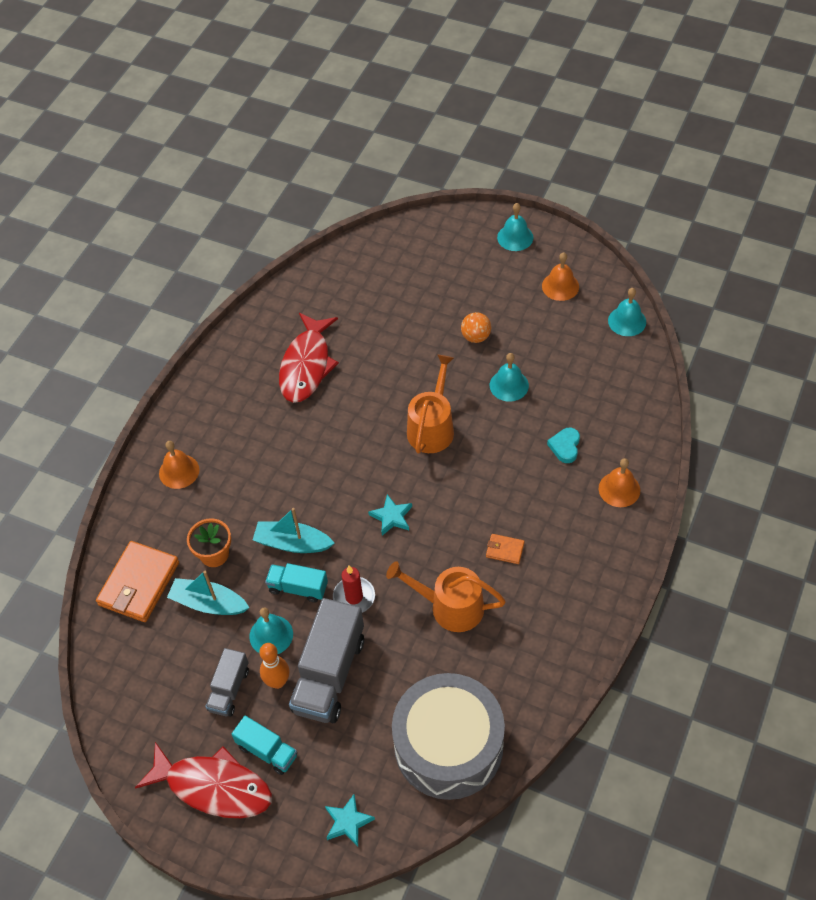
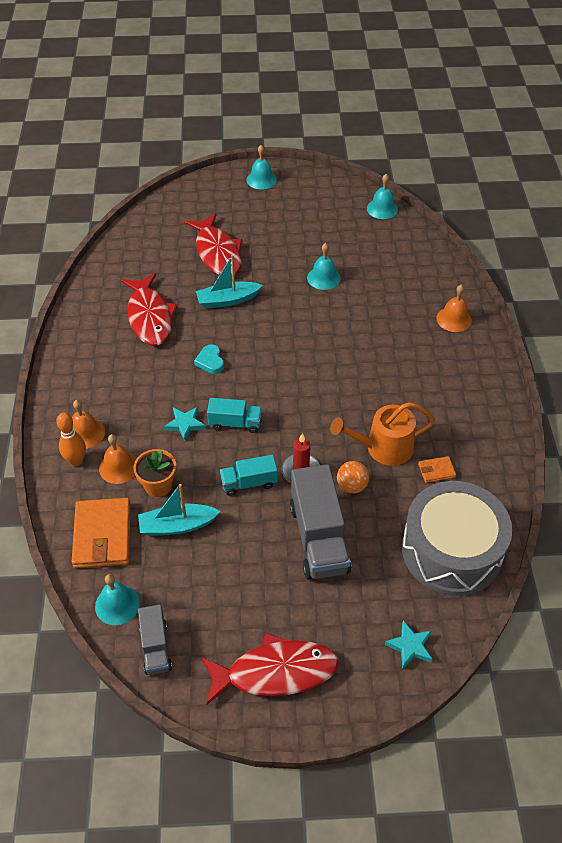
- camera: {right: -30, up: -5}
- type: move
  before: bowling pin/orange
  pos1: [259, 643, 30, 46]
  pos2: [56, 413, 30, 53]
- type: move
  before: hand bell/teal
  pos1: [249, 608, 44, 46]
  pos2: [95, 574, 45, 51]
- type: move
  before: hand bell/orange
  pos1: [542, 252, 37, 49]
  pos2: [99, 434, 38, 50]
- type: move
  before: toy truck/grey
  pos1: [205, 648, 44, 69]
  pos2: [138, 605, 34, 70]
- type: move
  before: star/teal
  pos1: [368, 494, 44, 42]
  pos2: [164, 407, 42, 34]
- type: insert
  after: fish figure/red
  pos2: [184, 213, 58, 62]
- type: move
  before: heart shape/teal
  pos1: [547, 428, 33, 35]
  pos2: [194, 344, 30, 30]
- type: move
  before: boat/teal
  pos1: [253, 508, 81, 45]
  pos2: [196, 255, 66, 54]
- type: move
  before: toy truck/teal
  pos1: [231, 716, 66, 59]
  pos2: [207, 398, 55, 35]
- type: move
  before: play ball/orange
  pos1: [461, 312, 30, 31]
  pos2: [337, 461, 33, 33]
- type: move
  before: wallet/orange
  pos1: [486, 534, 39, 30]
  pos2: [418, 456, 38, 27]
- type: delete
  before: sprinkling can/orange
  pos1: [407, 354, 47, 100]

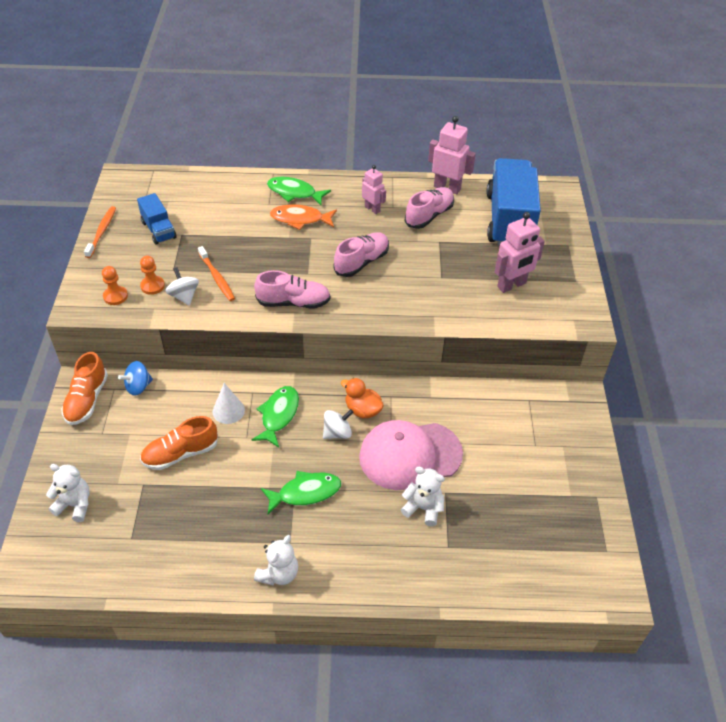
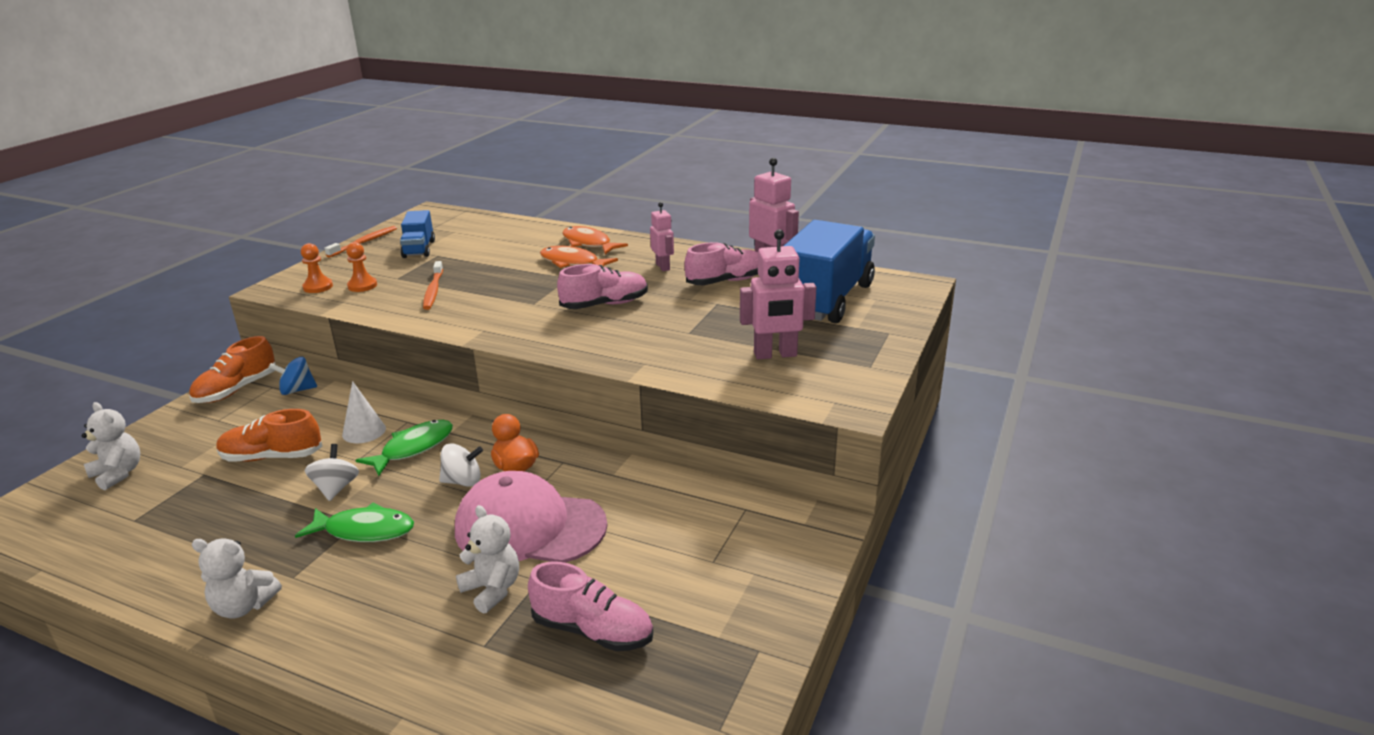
- camera: {right: 25, up: -20}
- type: rotate
  before: teddy/pure white
  pos1: [254, 535, 44, 51]
  pos2: [192, 538, 90, 81]
  turn: 45
- type: move
  before: spinning top/pure white
  pos1: [165, 267, 34, 39]
  pos2: [305, 444, 54, 57]
- type: move
  before: sneaker/rosy
  pos1: [254, 270, 77, 38]
  pos2: [528, 561, 125, 90]
- type: recolor
  before: fish figure/green
  after: fish figure/orange
  pos1: [267, 177, 64, 28]
  pos2: [562, 226, 66, 28]

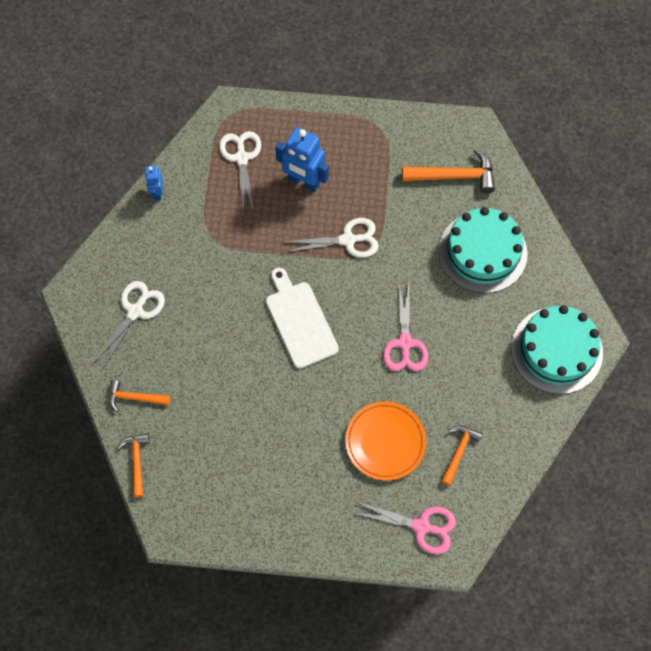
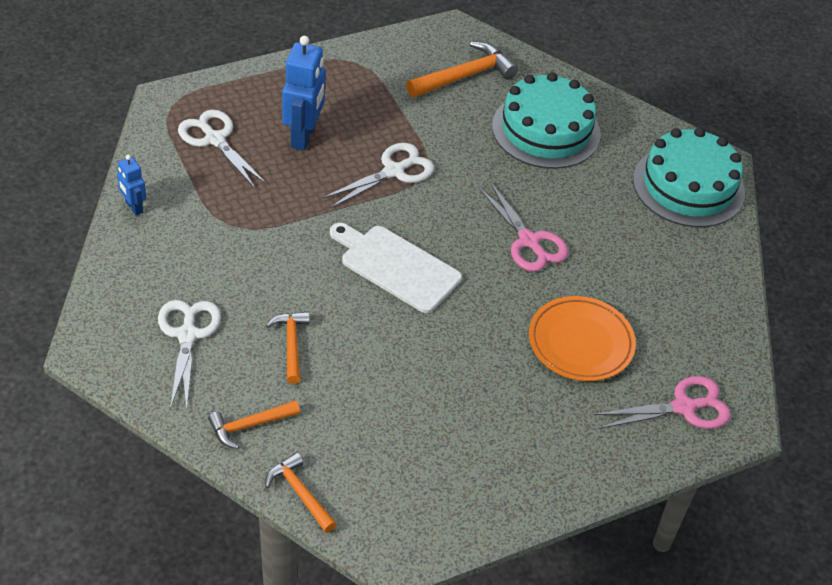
- camera: {right: -35, up: -20}
- type: move
  before: claw hammer/orange
  pos1: [441, 425, 41, 60]
  pos2: [266, 312, 44, 72]
- type: rotate
  before: robot/cobalt
  pos1: [275, 127, 54, 65]
  pos2: [282, 36, 43, 115]
  turn: -75

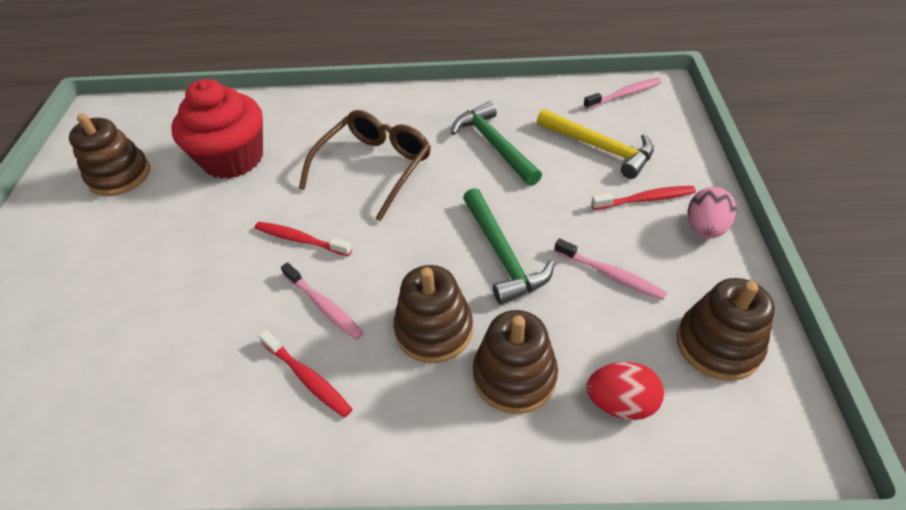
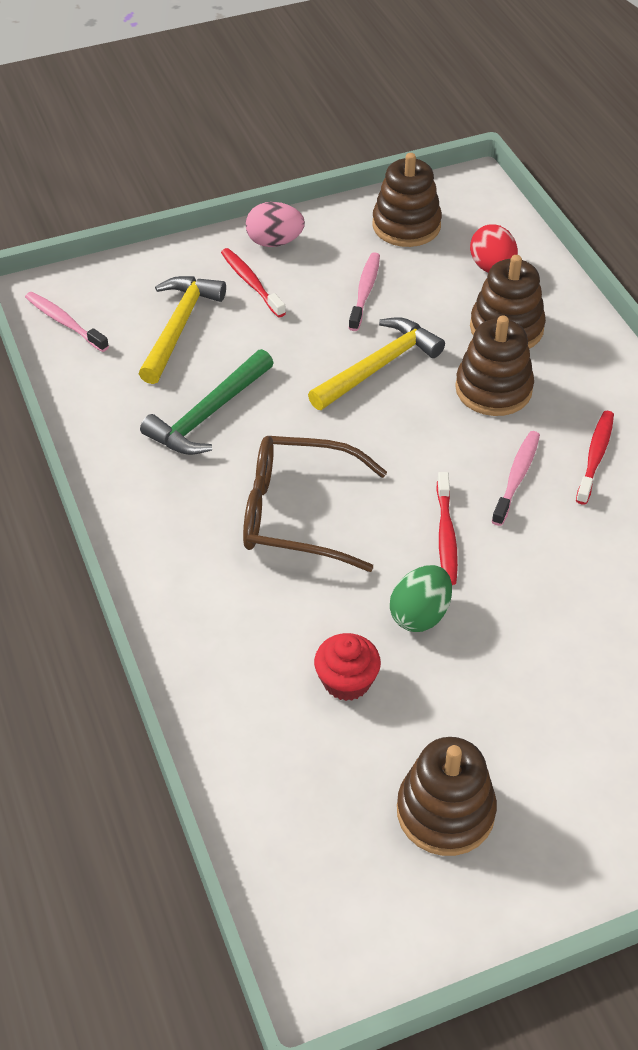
- camera: {right: -115, up: 0}
- type: recolor
  before: claw hammer/green
  after: claw hammer/golden
  pos1: [463, 188, 92, 117]
  pos2: [308, 317, 137, 93]
- type: resize
  before: muffin/red
  pos1: [171, 79, 92, 100]
  pos2: [314, 633, 67, 68]
  scale: 0.51
- type: insert
  after: egg/green
  pos2: [390, 565, 62, 67]

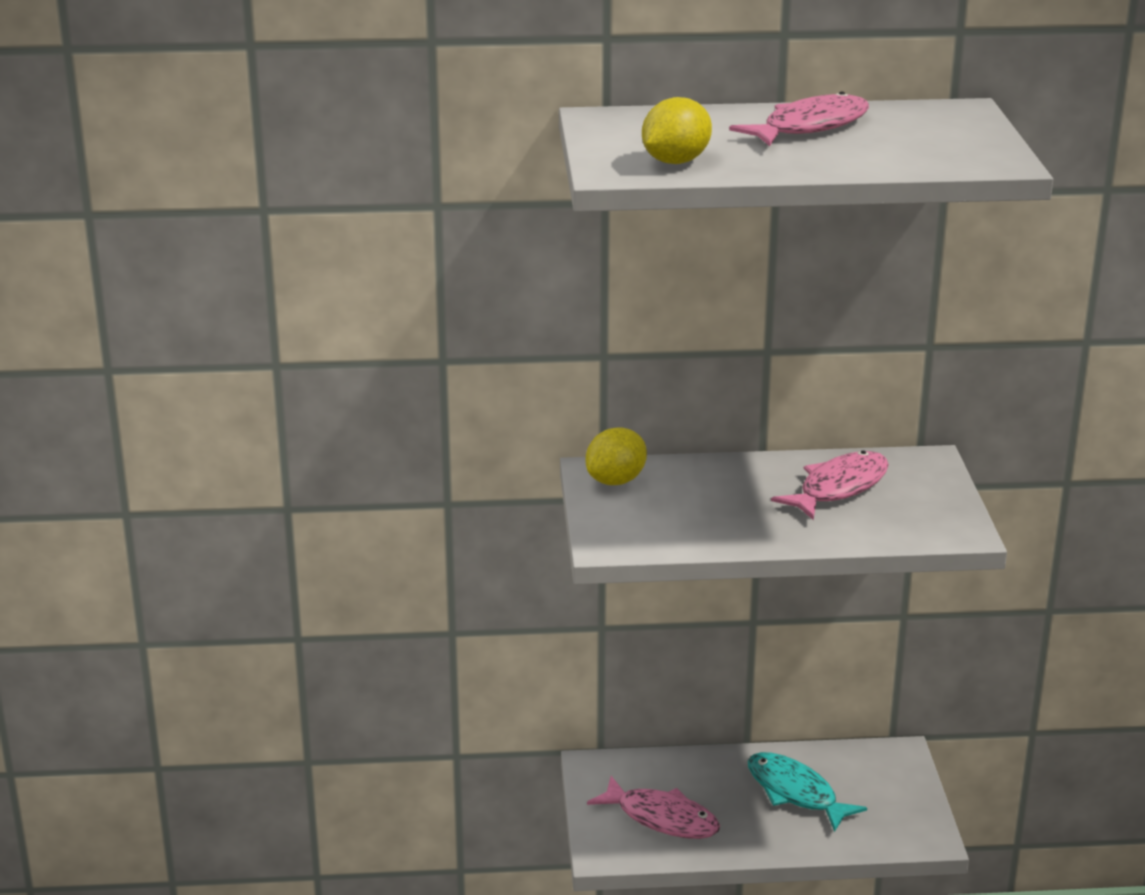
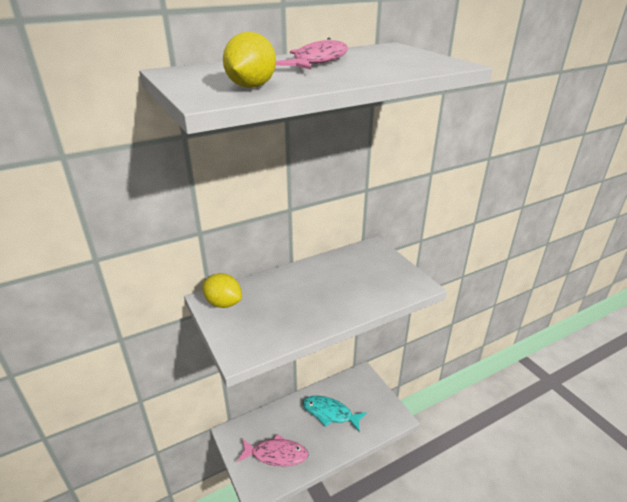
- camera: {right: -25, up: 5}
- type: rotate
  before: citrus fruit/golden
  pos1: [586, 427, 61, 58]
  pos2: [203, 273, 39, 35]
  turn: -75
- type: delete
  before: fish figure/rosy
  pos1: [771, 451, 118, 69]

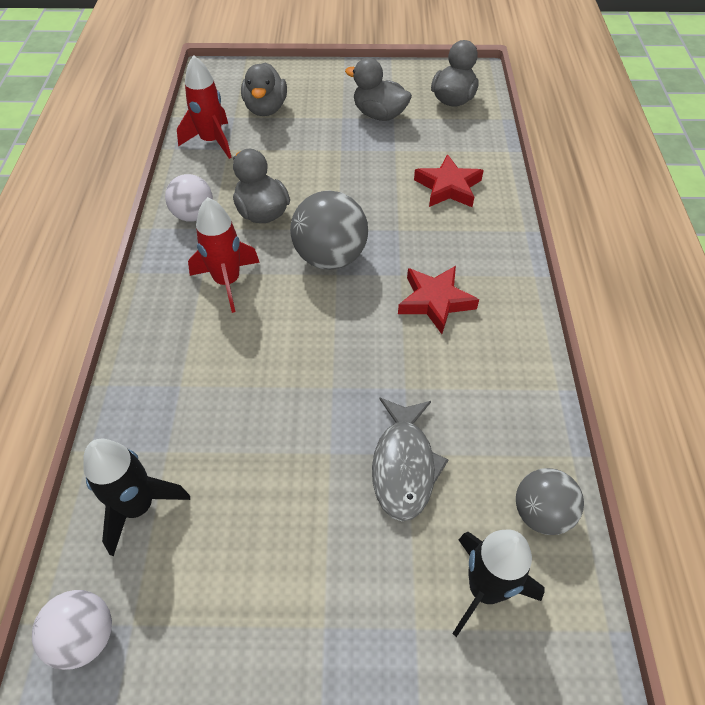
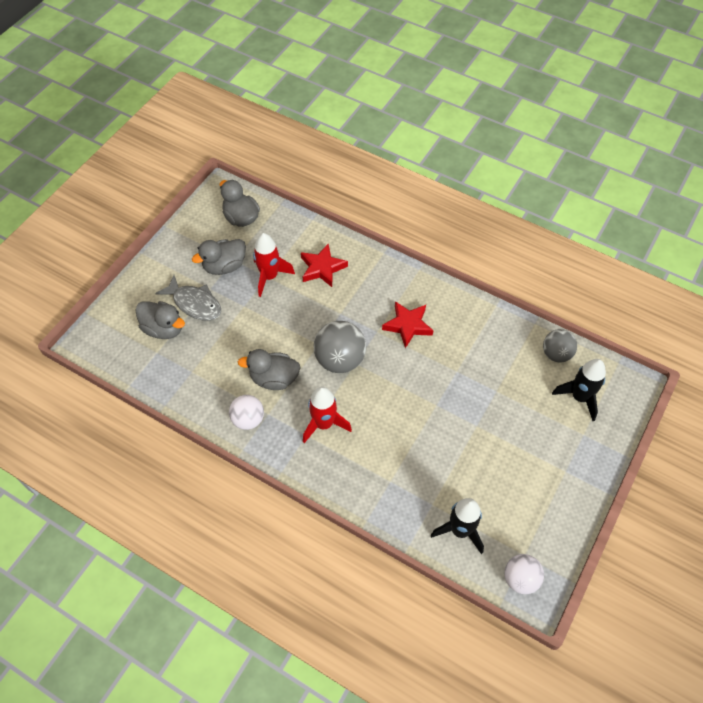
- camera: {right: -60, up: 5}
- type: move
  before: fish figure/grey
  pos1: [372, 398, 76, 123]
  pos2: [155, 275, 66, 46]
- type: move
  before: spaceship/red
  pos1: [177, 55, 55, 104]
  pos2: [253, 233, 42, 64]

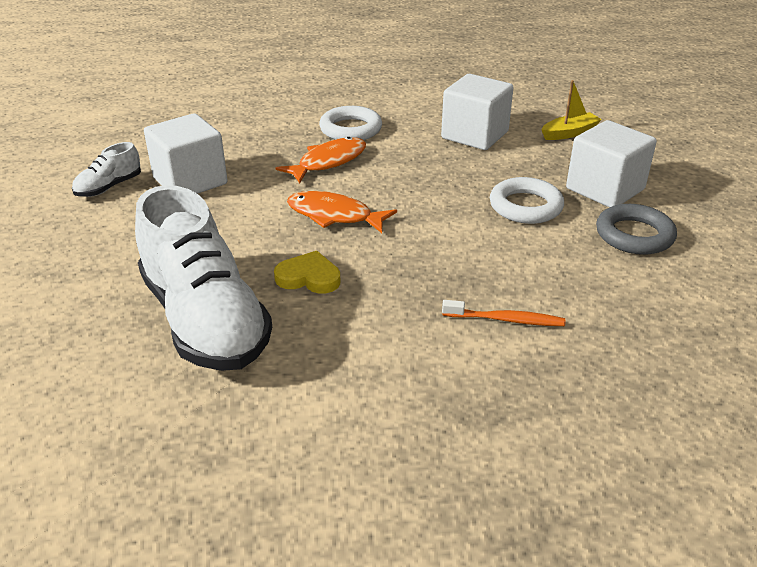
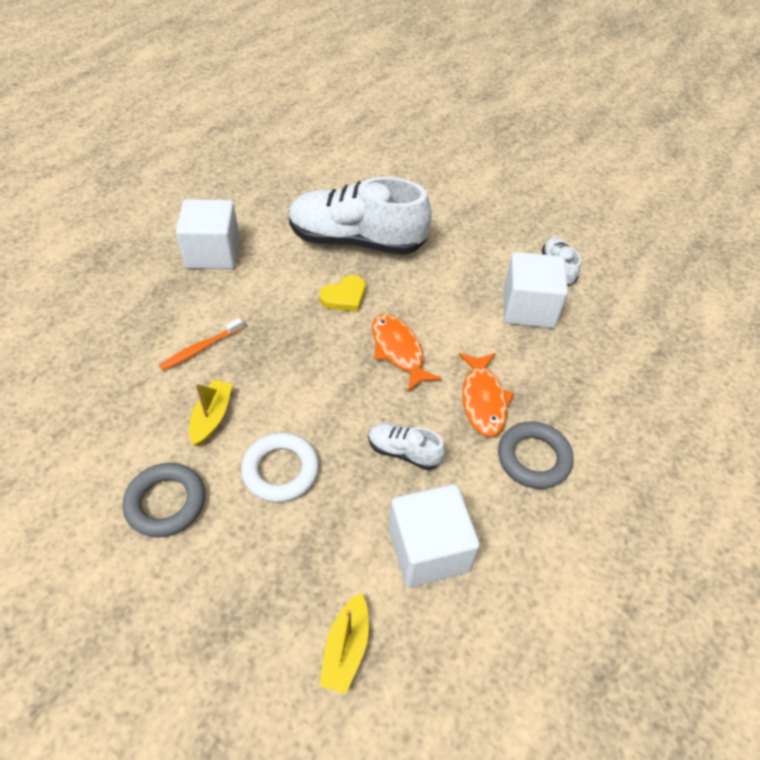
- camera: {right: 130, up: 15}
- type: move
  before: block/pure white
  pos1: [566, 120, 91, 87]
  pos2: [176, 199, 64, 70]
- type: insert
  after: boat/golden
  pos2: [189, 380, 44, 66]
- type: insert
  after: sneaker/pure white
  pos2: [368, 423, 77, 47]
- type: rotate
  before: fish figure/orange
  pos1: [287, 191, 110, 42]
  pos2: [372, 314, 70, 78]
  turn: -90
- type: recolor
  before: torus/pure white
  after: torus/grey
  pos1: [319, 106, 63, 34]
  pos2: [498, 421, 76, 68]

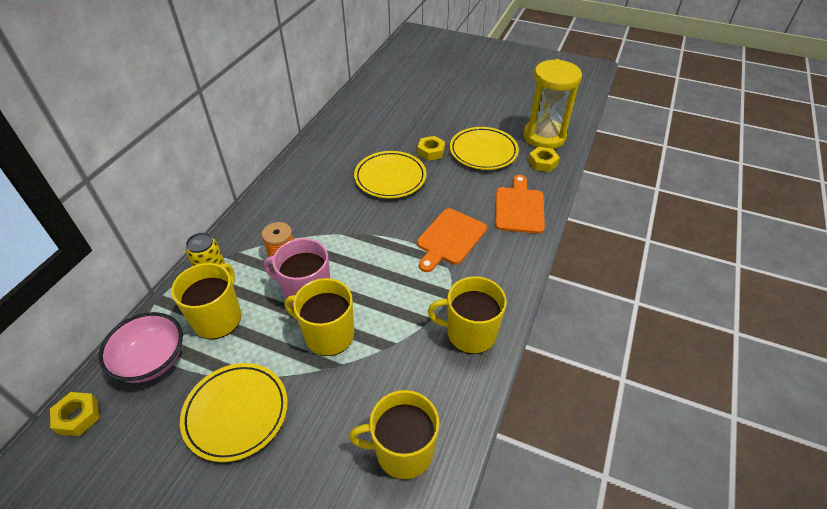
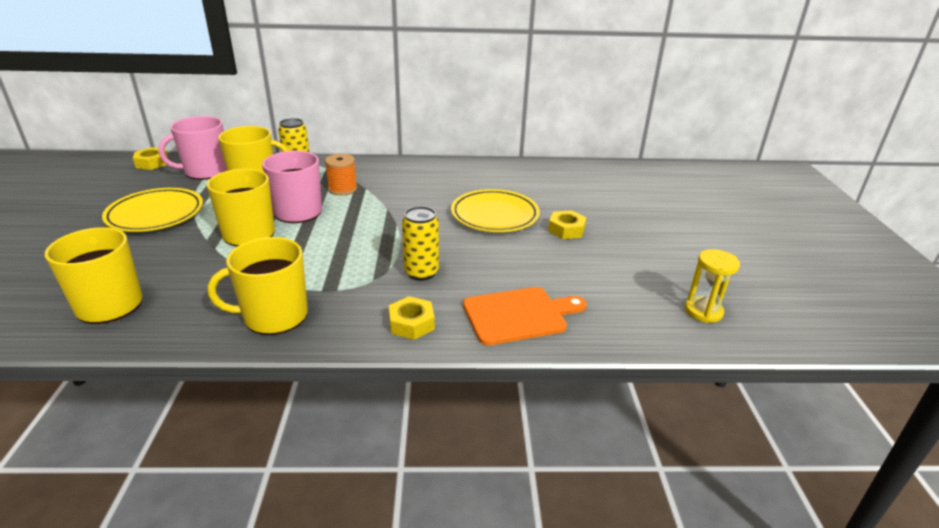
- camera: {right: 65, up: -15}
- type: replace
  before: deep dish/rosy
  after: mug/rosy
  pos1: [99, 312, 84, 71]
  pos2: [159, 116, 68, 64]
- type: rotate
  before: mug/golden
  pos1: [428, 276, 79, 78]
  pos2: [208, 237, 100, 98]
  turn: -90
- type: move
  before: hex nut/golden
  pos1: [528, 147, 32, 25]
  pos2: [389, 296, 46, 44]
- type: replace
  before: chopping board/orange
  after: soda can/golden
  pos1: [417, 208, 70, 64]
  pos2: [402, 206, 37, 75]
- type: resize
  before: sand timer/golden
  pos1: [523, 59, 59, 90]
  pos2: [685, 249, 55, 74]
  scale: 0.52
- type: delete
  before: dinner plate/golden
  pos1: [450, 127, 69, 43]

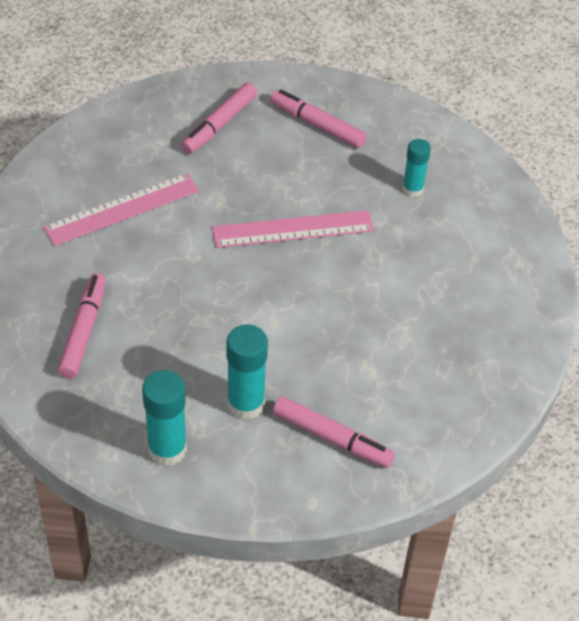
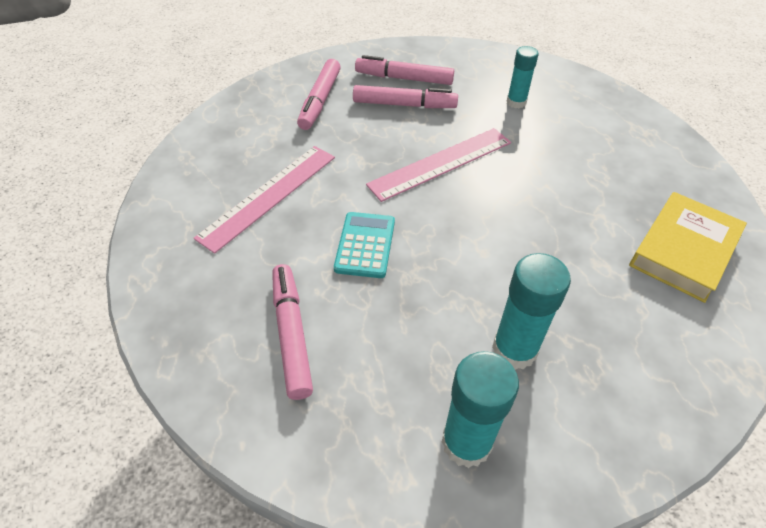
- camera: {right: -20, up: 0}
- type: insert
  after: calculator/teal
  pos2: [334, 212, 61, 66]
- type: move
  before: marker pen/rosy
  pos1: [273, 396, 122, 72]
  pos2: [353, 85, 105, 23]
- type: insert
  after: hardcover/golden
  pos2: [629, 192, 118, 111]

